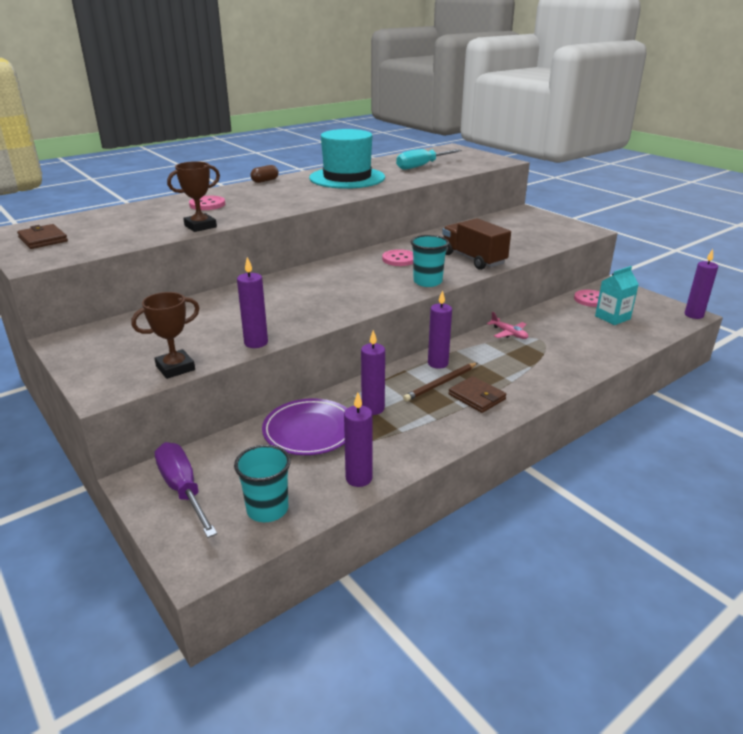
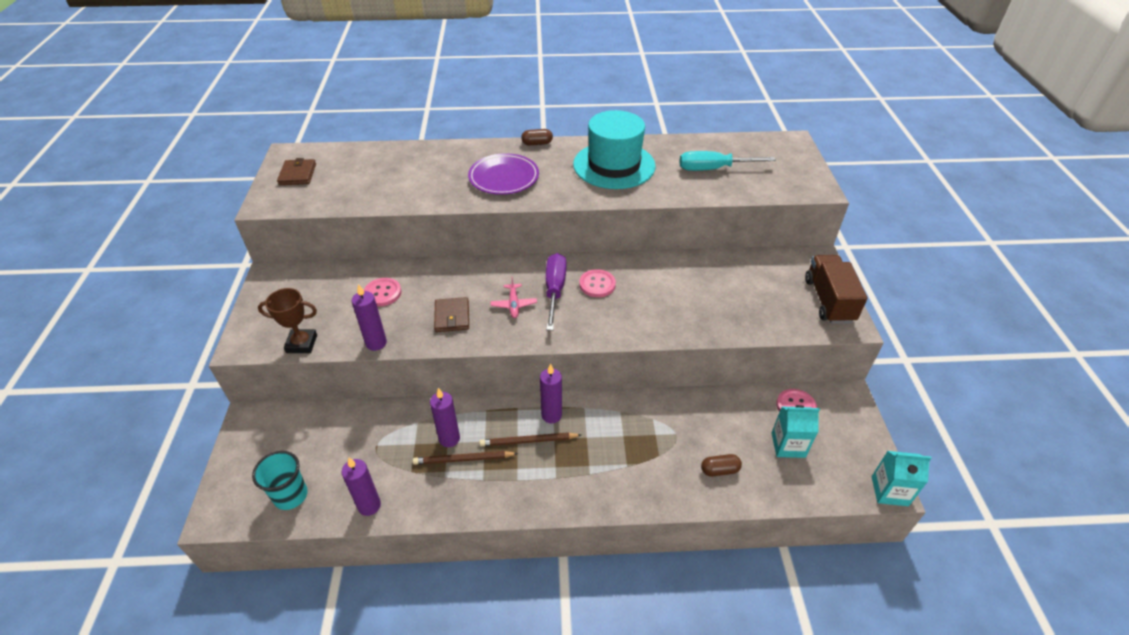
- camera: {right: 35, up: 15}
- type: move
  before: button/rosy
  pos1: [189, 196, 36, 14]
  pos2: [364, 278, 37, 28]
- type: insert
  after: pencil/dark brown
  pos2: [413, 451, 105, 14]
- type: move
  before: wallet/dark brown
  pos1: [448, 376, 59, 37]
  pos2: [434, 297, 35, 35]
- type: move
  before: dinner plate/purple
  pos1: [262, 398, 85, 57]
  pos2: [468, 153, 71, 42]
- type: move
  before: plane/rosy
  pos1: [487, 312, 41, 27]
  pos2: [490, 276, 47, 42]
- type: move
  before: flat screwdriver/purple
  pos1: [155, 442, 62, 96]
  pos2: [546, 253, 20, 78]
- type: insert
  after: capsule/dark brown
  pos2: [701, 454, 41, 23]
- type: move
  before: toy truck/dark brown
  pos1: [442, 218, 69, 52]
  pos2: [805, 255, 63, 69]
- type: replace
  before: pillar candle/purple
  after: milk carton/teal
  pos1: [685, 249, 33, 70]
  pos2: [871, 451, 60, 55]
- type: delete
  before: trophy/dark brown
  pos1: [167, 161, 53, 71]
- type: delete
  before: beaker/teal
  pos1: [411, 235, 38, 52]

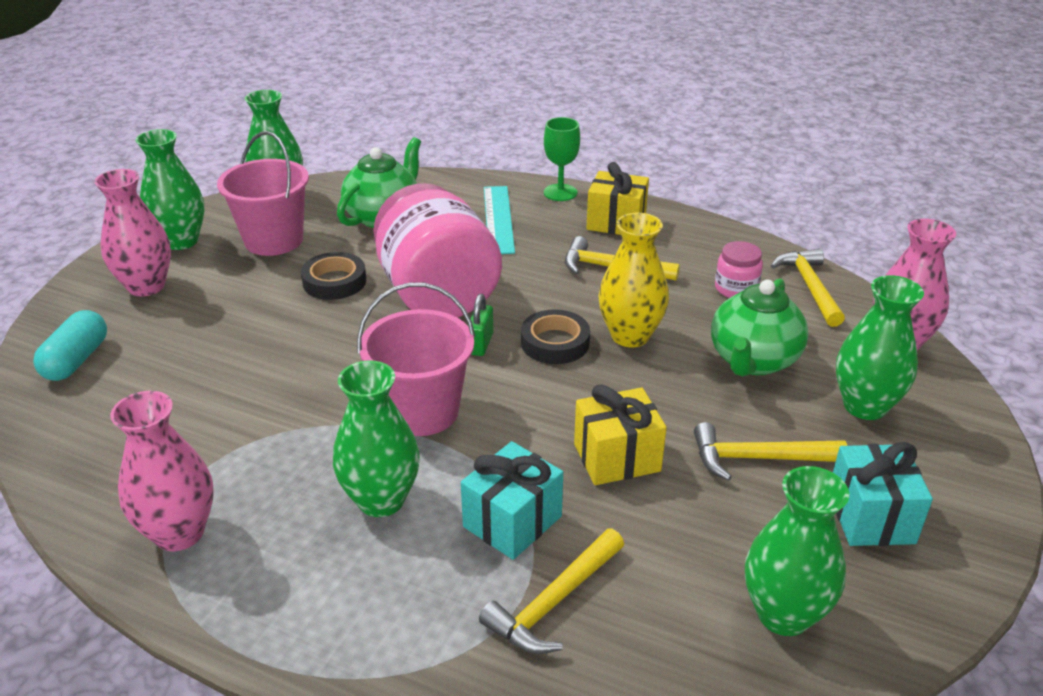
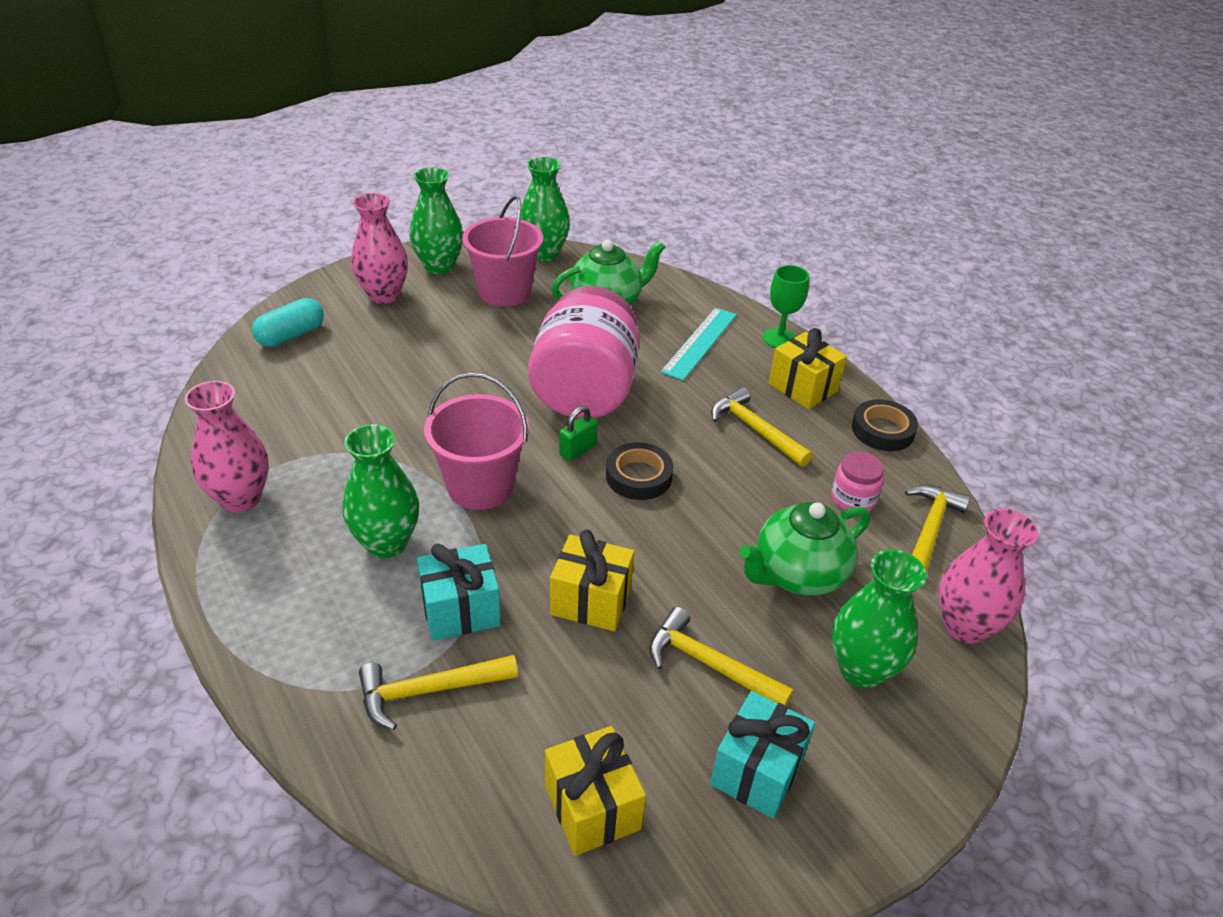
- camera: {right: 30, up: 5}
- type: replace
  before: vase/green
  after: present/golden
  pos1: [745, 466, 104, 170]
  pos2: [545, 726, 101, 130]
- type: move
  before: tape/black
  pos1: [301, 252, 65, 48]
  pos2: [852, 399, 66, 52]
- type: delete
  before: vase/golden
  pos1: [598, 213, 71, 134]

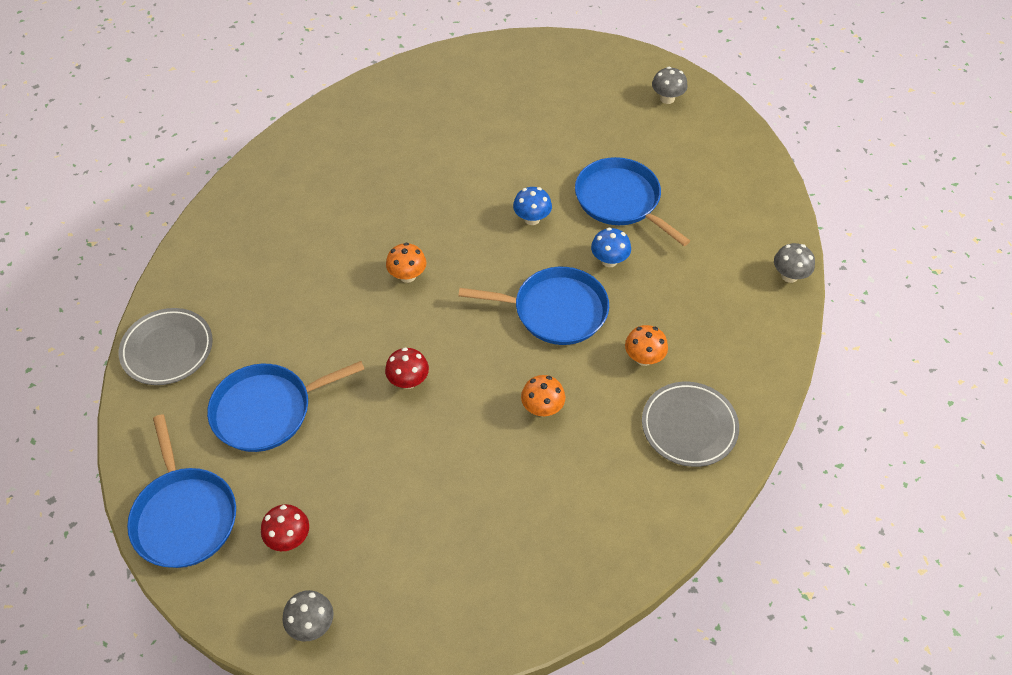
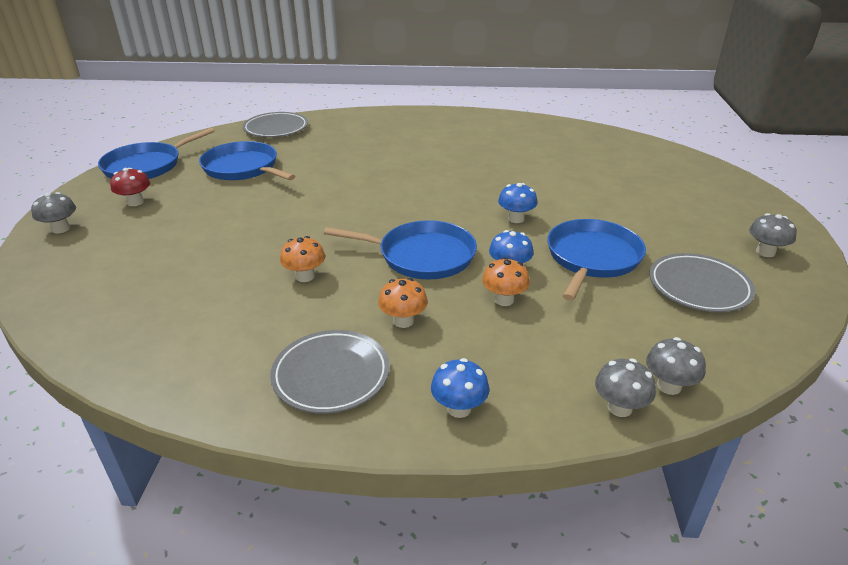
- camera: {right: 65, up: -20}
- type: rotate
  before: pan/cobalt
  pos1: [458, 267, 151, 78]
  pos2: [324, 220, 153, 60]
  turn: -60
- type: insert
  after: toadstool/cobalt
  pos2: [431, 358, 58, 60]
- type: move
  before: toadstool/orange
  pos1: [386, 242, 40, 41]
  pos2: [482, 257, 48, 49]
- type: insert
  after: toadstool/grey
  pos2: [646, 337, 60, 58]
- type: insert
  after: dinner plate/grey
  pos2: [649, 253, 106, 59]
- type: delete
  before: toadstool/red
  pos1: [385, 347, 44, 42]

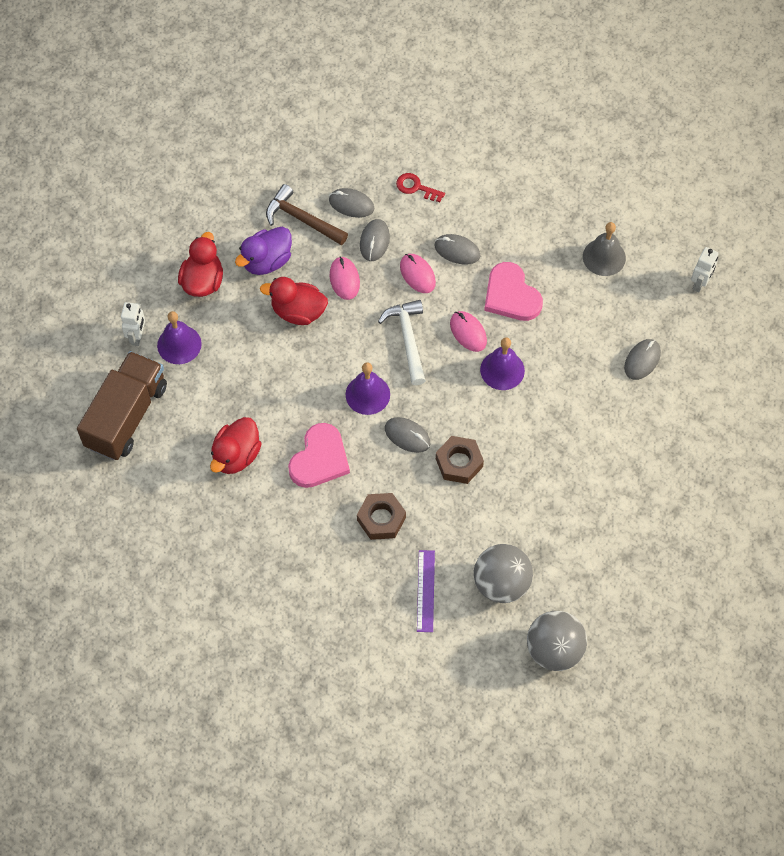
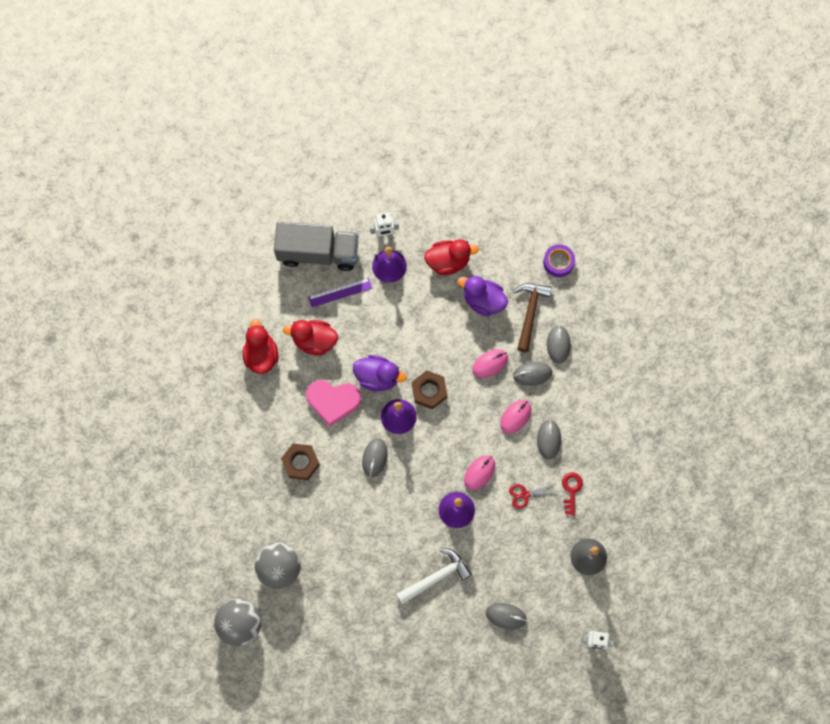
- camera: {right: 70, up: 10}
- type: move
  before: duck/red
  pos1: [260, 277, 68, 48]
  pos2: [243, 319, 35, 55]
- type: recolor
  before: toy truck/dark brown
  after: toy truck/grey
  pos1: [77, 351, 90, 109]
  pos2: [274, 222, 85, 49]
- type: move
  before: straightedge/purple
  pos1: [417, 550, 18, 82]
  pos2: [308, 278, 64, 29]
- type: insert
  after: duck/purple
  pos2: [353, 355, 54, 36]
- type: move
  before: claw hammer/pure white
  pos1: [378, 300, 48, 85]
  pos2: [396, 548, 76, 56]
- type: move
  before: hex nut/dark brown
  pos1: [436, 436, 48, 48]
  pos2: [412, 370, 35, 39]
- type: replace
  before: heart shape/rosy
  after: scissors/red
  pos1: [484, 262, 59, 59]
  pos2: [509, 483, 47, 26]
- type: insert
  after: tape/purple
  pos2: [543, 244, 32, 33]
- type: move
  before: latchkey/red
  pos1: [396, 173, 49, 29]
  pos2: [562, 472, 21, 43]

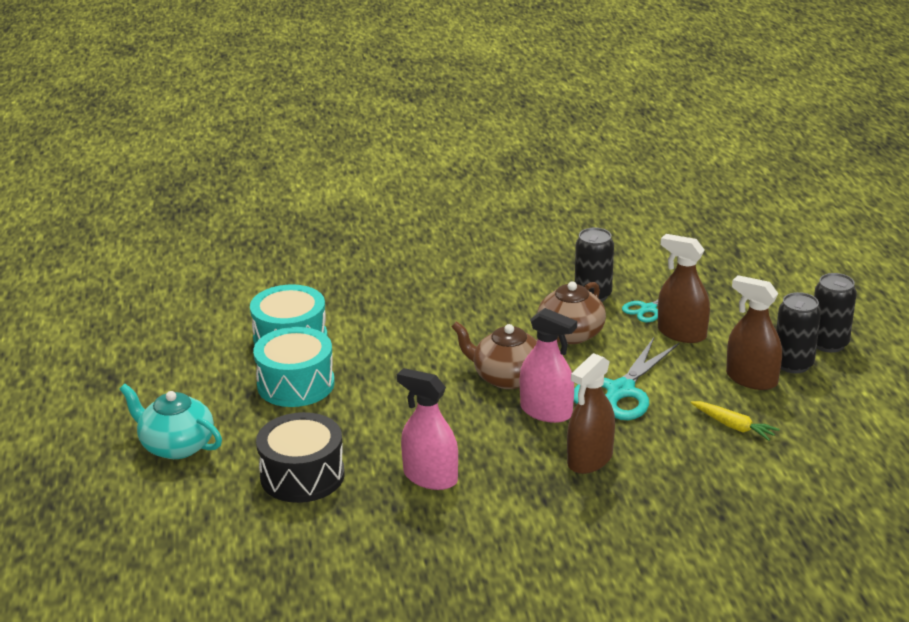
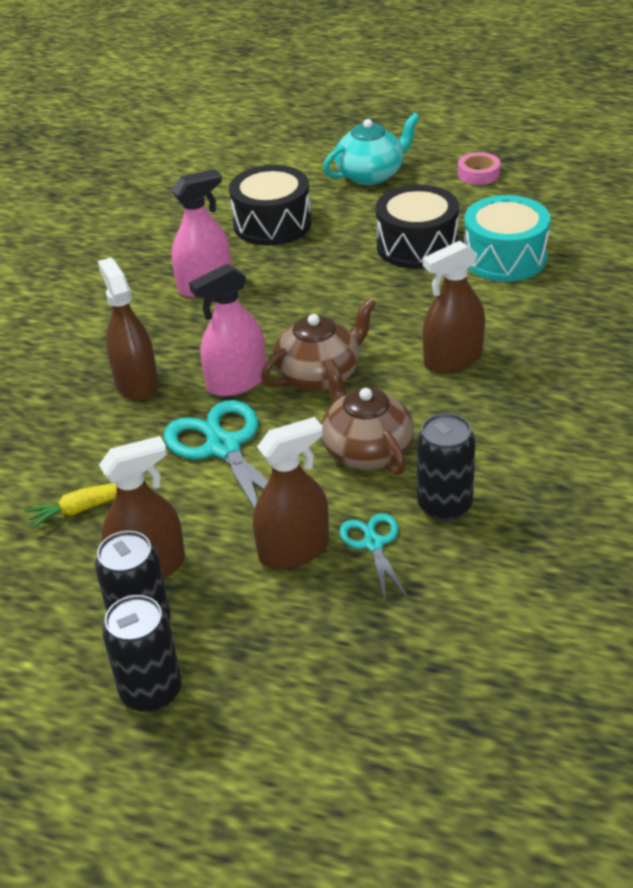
- camera: {right: 120, up: 10}
- type: recolor
  before: toy drum/teal
  after: toy drum/black
  pos1: [253, 327, 82, 80]
  pos2: [376, 185, 83, 84]
- type: insert
  after: spray cleaner/dark brown
  pos2: [423, 241, 62, 132]
- type: insert
  after: tape/rosy
  pos2: [458, 152, 42, 33]

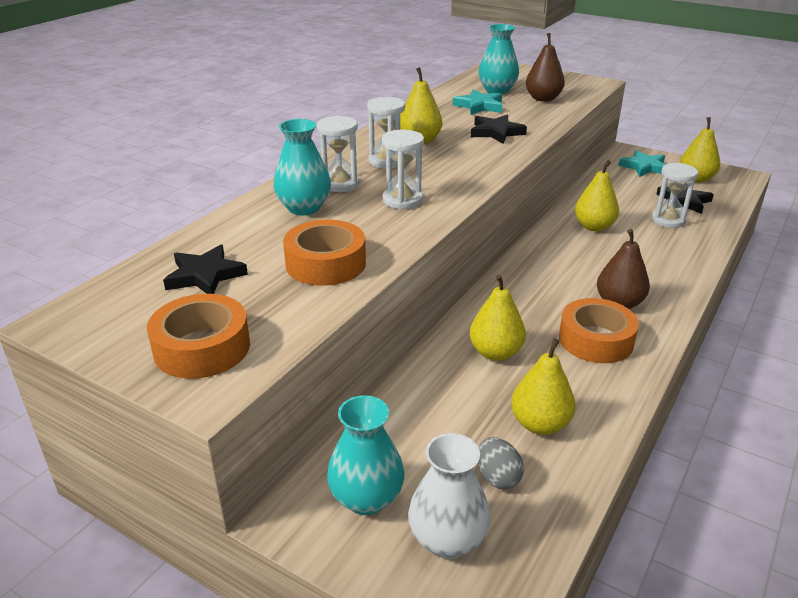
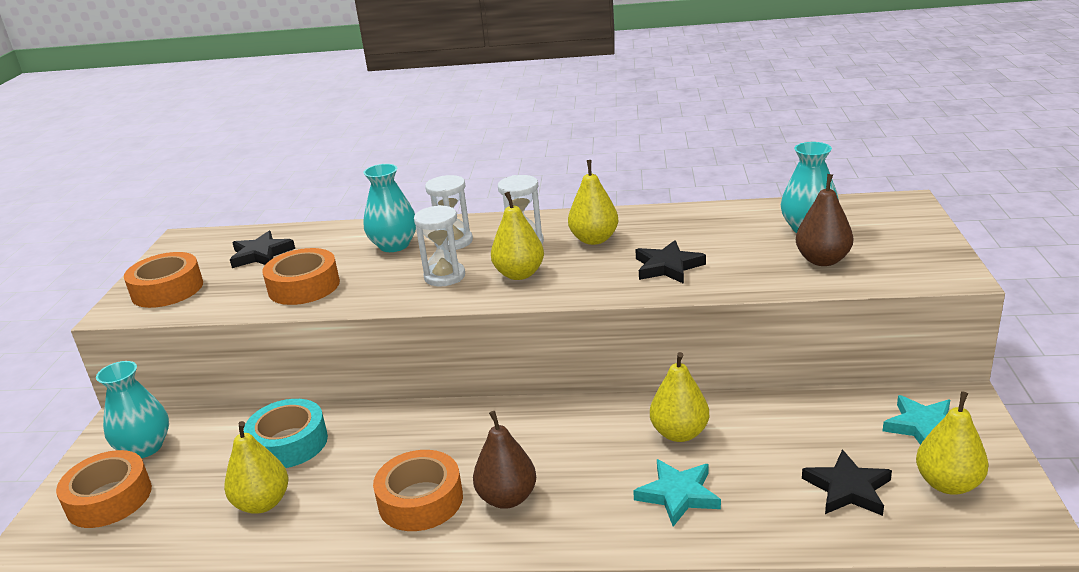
- camera: {right: 65, up: -5}
- type: replace
  before: vase/pure white
  after: tape/orange
  pos1: [408, 433, 82, 126]
  pos2: [56, 450, 96, 78]
- type: insert
  after: tape/teal
  pos2: [244, 399, 84, 69]
- type: move
  before: pear fruit/golden
  pos1: [470, 274, 56, 87]
  pos2: [491, 192, 53, 88]
- type: move
  before: star/teal
  pos1: [452, 89, 51, 26]
  pos2: [633, 459, 88, 68]
- type: delete
  before: egg/grey
  pos1: [478, 437, 46, 52]
- type: delete
  before: sand timer/pure white
  pos1: [652, 163, 46, 65]

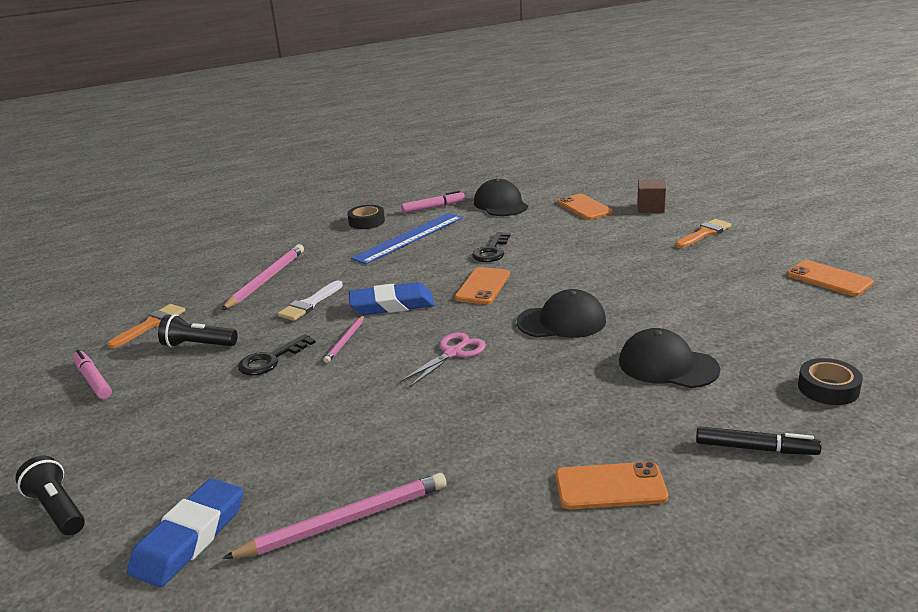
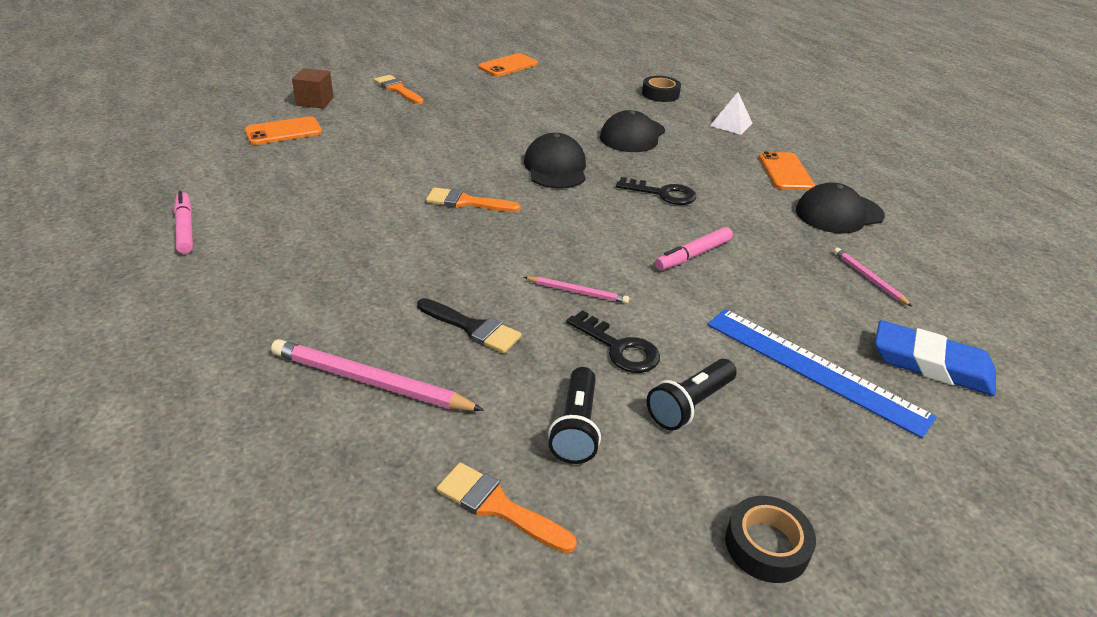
- camera: {right: -95, up: 10}
- type: recolor
  before: paint brush/pure white
  after: paint brush/black
  pos1: [278, 280, 65, 41]
  pos2: [417, 298, 105, 55]
- type: replace
  before: smartphone/orange
  after: paint brush/orange
  pos1: [455, 267, 55, 37]
  pos2: [426, 187, 95, 25]
- type: move
  before: latchkey/black
  pos1: [472, 232, 38, 30]
  pos2: [616, 177, 81, 28]
- type: move
  before: torch/black
  pos1: [15, 456, 70, 80]
  pos2: [647, 359, 90, 72]
- type: move
  before: marker pen/rosy
  pos1: [73, 349, 39, 50]
  pos2: [655, 227, 78, 43]
- type: move
  before: straightedge/cobalt
  pos1: [351, 213, 112, 52]
  pos2: [707, 309, 230, 129]
- type: replace
  before: marker pen/black
  after: pyramid shape/pure white
  pos1: [696, 426, 126, 29]
  pos2: [710, 92, 42, 43]
- type: move
  before: tape/black
  pos1: [347, 205, 38, 24]
  pos2: [725, 496, 91, 87]
- type: move
  before: peaked cap/black
  pos1: [474, 178, 54, 38]
  pos2: [796, 182, 89, 52]
- type: resize
  before: pencil/rosy
  pos1: [223, 473, 224, 86]
  pos2: [834, 248, 78, 59]
  scale: 0.55
- type: delete
  before: gum eraser/cobalt
  pos1: [349, 282, 86, 33]
- type: delete
  before: scissors/rosy
  pos1: [400, 332, 86, 55]

